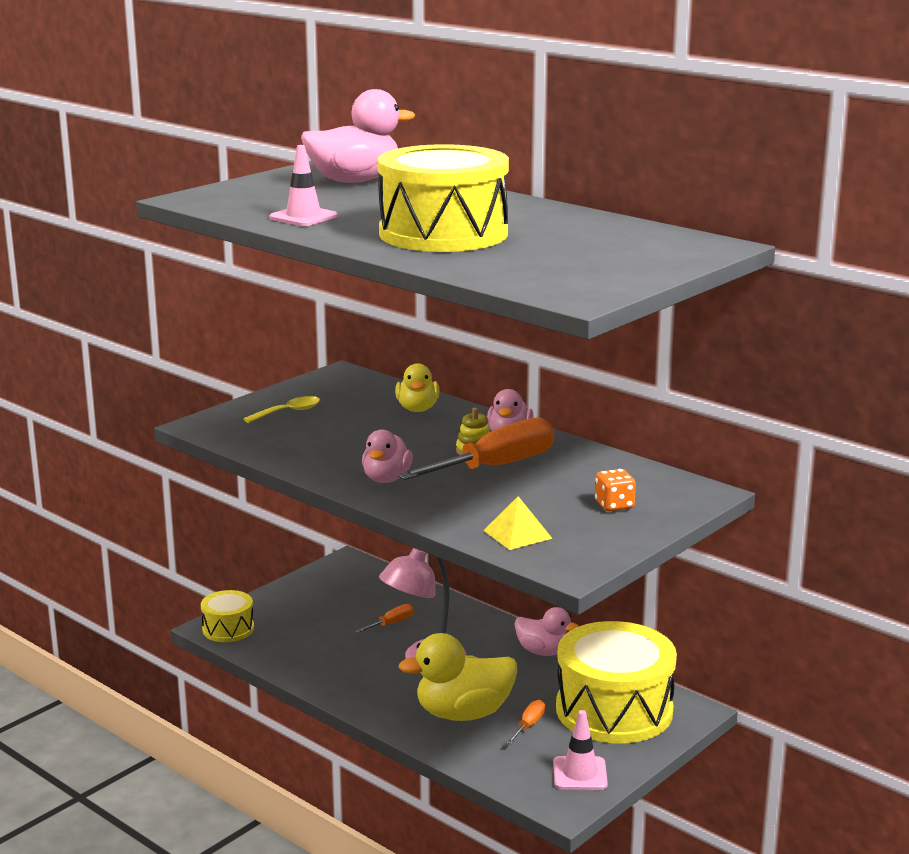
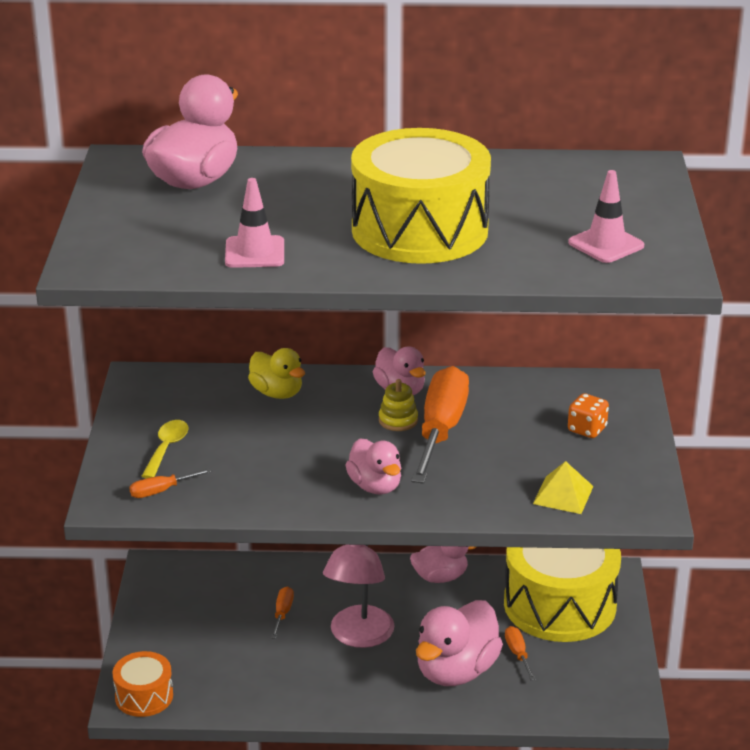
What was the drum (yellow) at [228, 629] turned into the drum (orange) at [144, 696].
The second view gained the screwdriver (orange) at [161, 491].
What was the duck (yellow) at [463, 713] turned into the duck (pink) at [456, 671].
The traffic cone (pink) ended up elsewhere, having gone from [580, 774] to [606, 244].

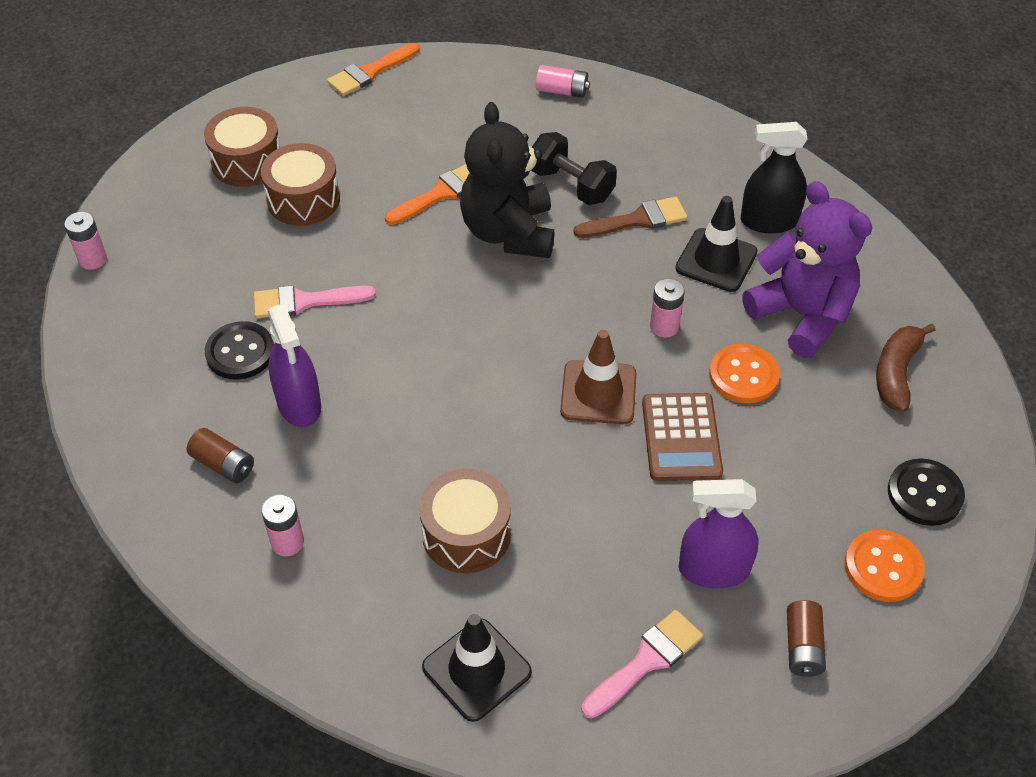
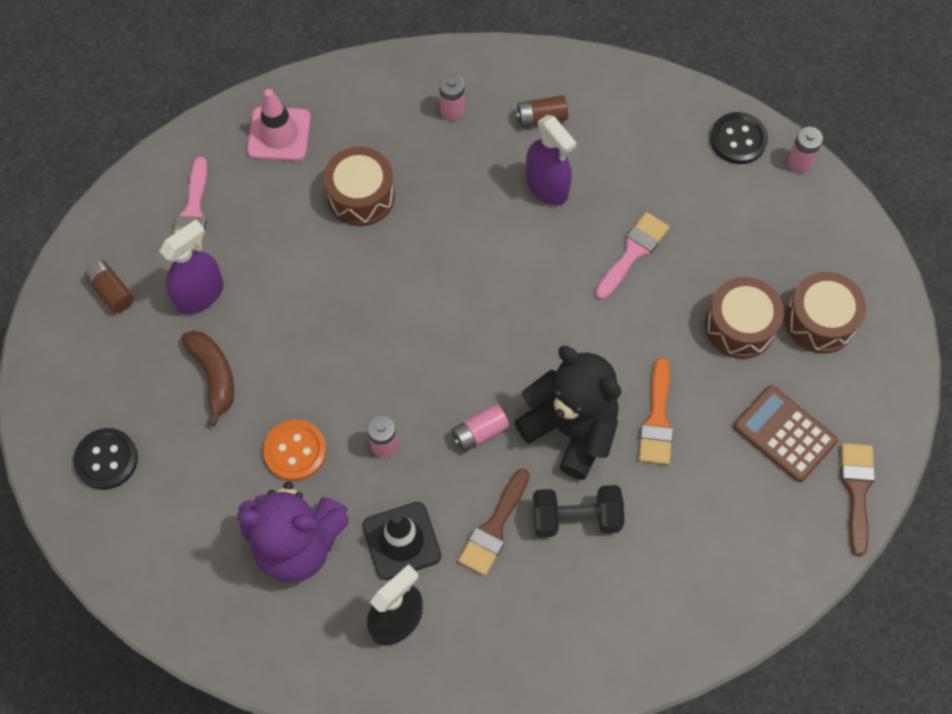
The banana (brown) ended up elsewhere, having gone from [896, 373] to [214, 376].
What was the traffic cone (black) at [476, 669] turned into the traffic cone (pink) at [279, 134].
The battery (pink) ended up elsewhere, having gone from [562, 91] to [479, 432].
The spray bottle (purple) at [299, 404] ended up facing another way, 150 degrees counterclockwise from before.
The button (black) ended up elsewhere, having gone from [240, 352] to [738, 139].
The calculator (brown) ended up elsewhere, having gone from [681, 438] to [784, 434].
What was the brush (orange) at [370, 72] turned into the brush (brown) at [857, 491].
The second view lost the traffic cone (brown) at [598, 393].
The second view lost the button (orange) at [883, 567].

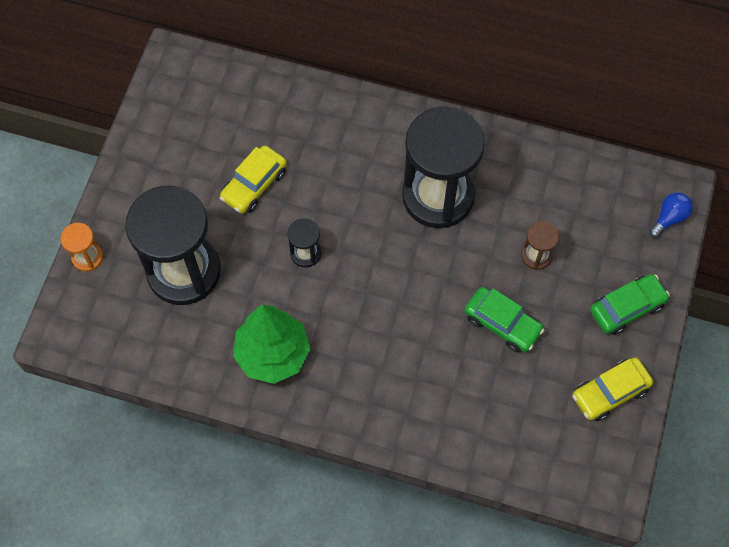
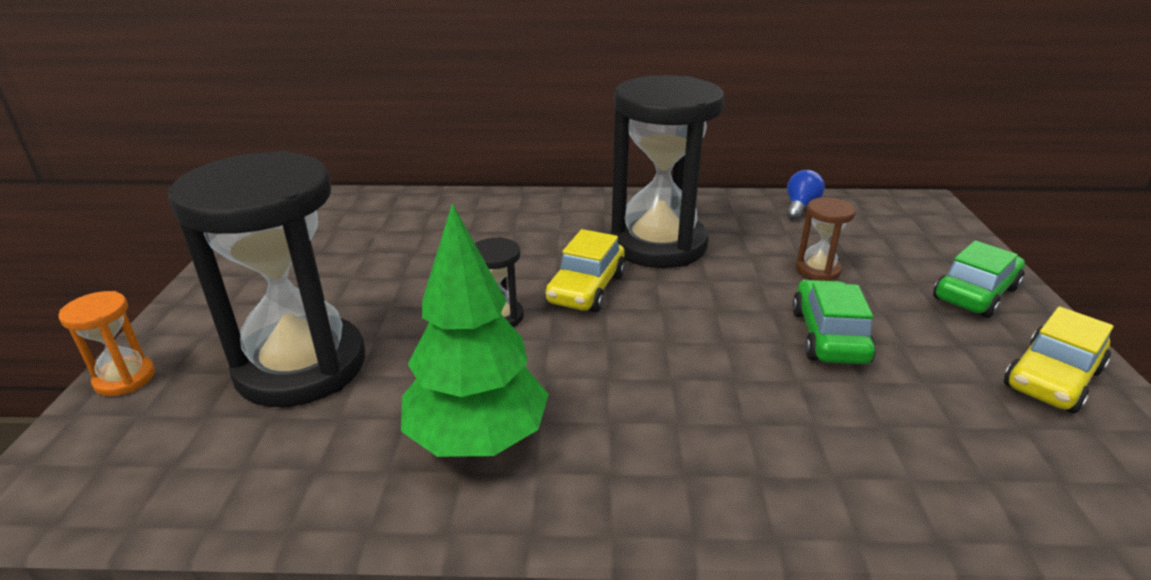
The car (yellow) ended up elsewhere, having gone from [254, 185] to [586, 289].
The light bulb (blue) ended up elsewhere, having gone from [669, 218] to [800, 207].
The car (green) at [502, 324] ended up facing another way, 105 degrees counterclockwise from before.

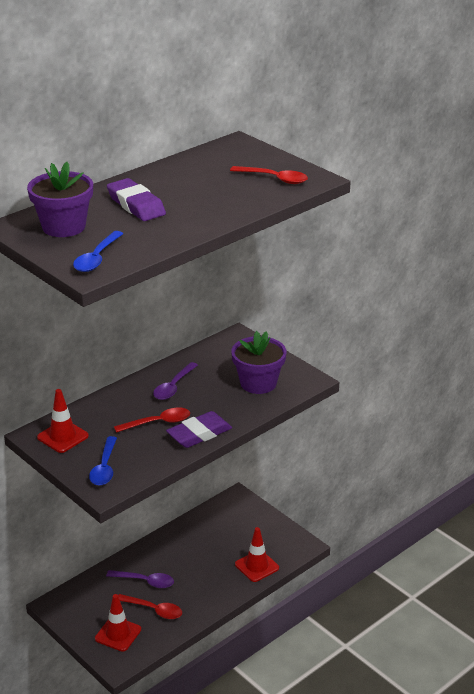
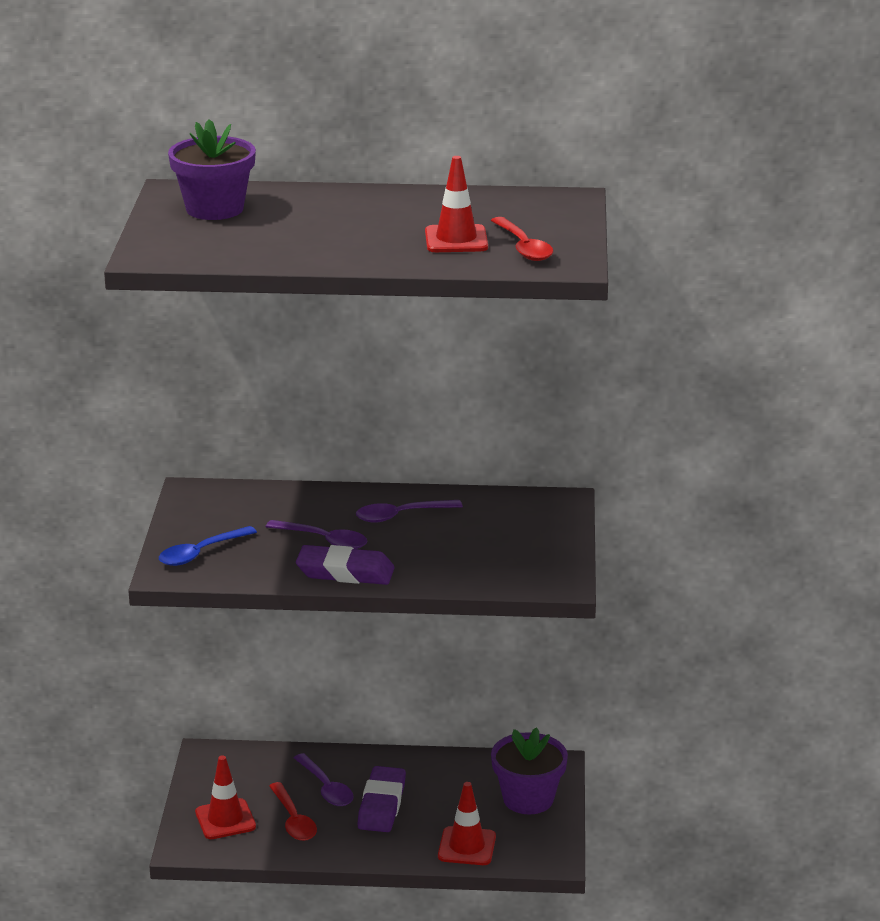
What was the spoon (red) at [158, 422] turned into the spoon (purple) at [324, 540].
The eraser (purple) ended up elsewhere, having gone from [136, 205] to [381, 805].
The traffic cone (red) ended up elsewhere, having gone from [62, 437] to [456, 240].
The flower pot (purple) ended up elsewhere, having gone from [258, 383] to [528, 799].
The second view lost the spoon (blue) at [97, 258].

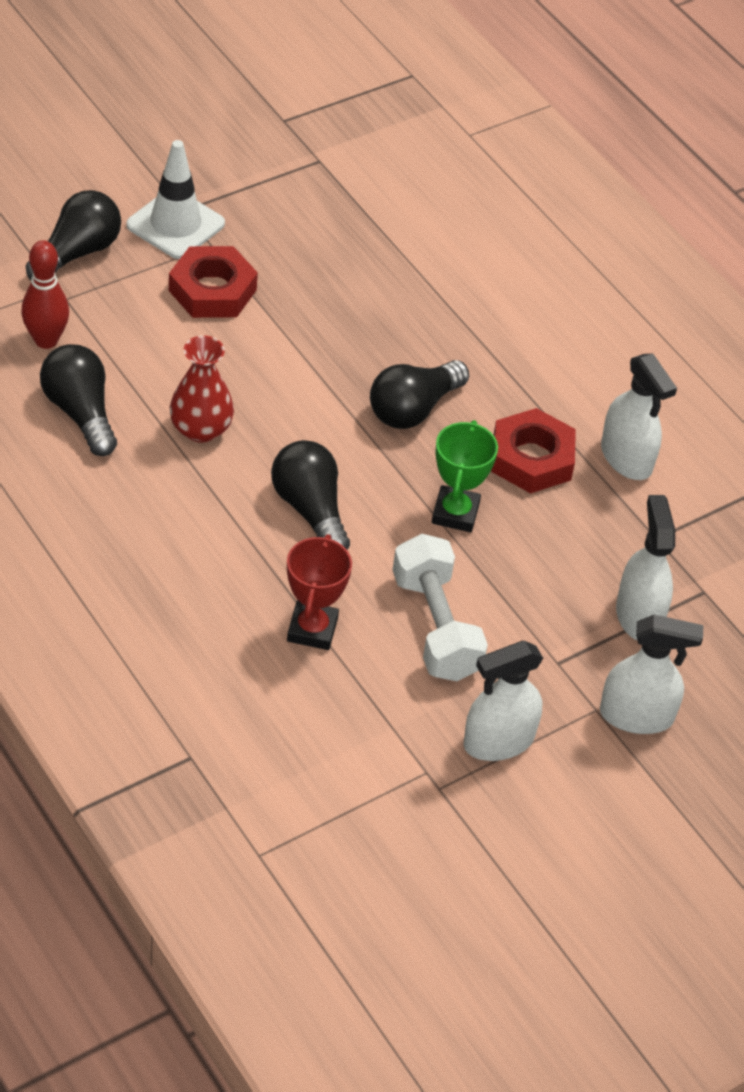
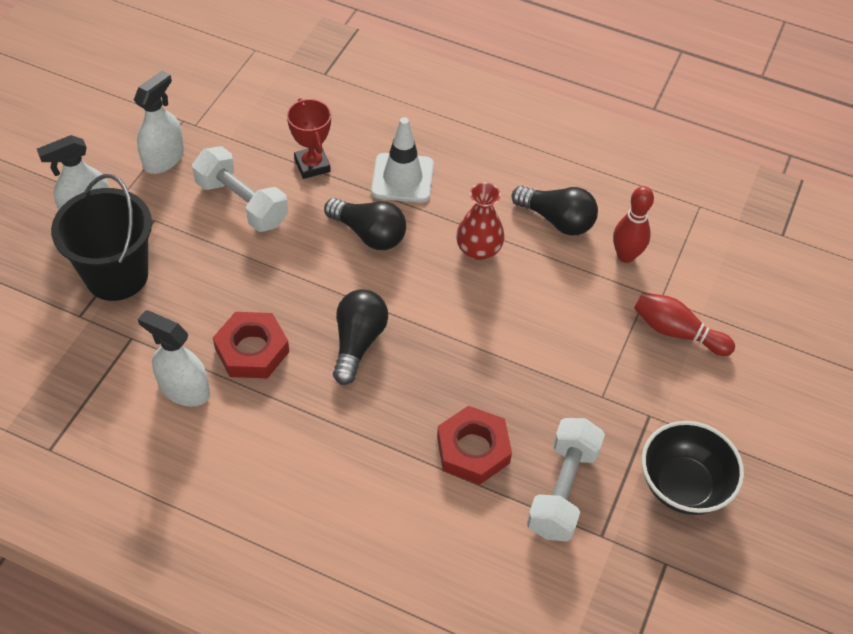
Where the spray bottle (white) stood at [639, 615], the bucket (black) came to stand at [117, 275].
The traffic cone (white) ended up elsewhere, having gone from [175, 224] to [402, 178].
The nut (red) ended up elsewhere, having gone from [212, 290] to [473, 449].
The second view gained the dumbbell (white) at [562, 490].
Where the light bulb (black) stood at [77, 253], the bowling pin (red) came to stand at [677, 332].
The second view gained the bowl (black) at [683, 485].
The second view lost the trophy (green) at [455, 513].

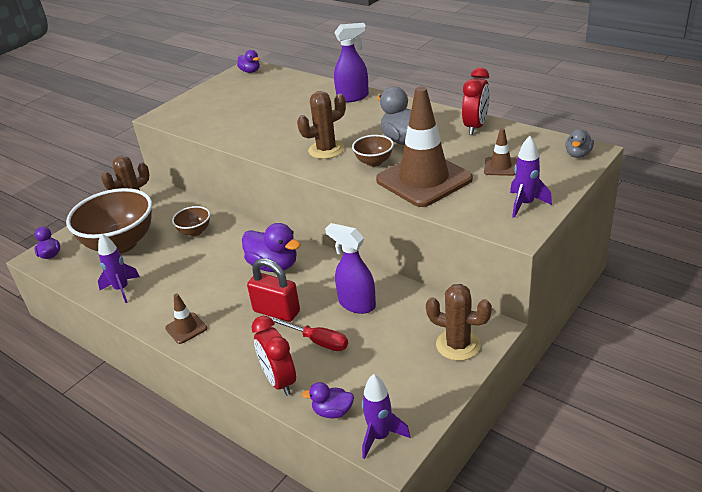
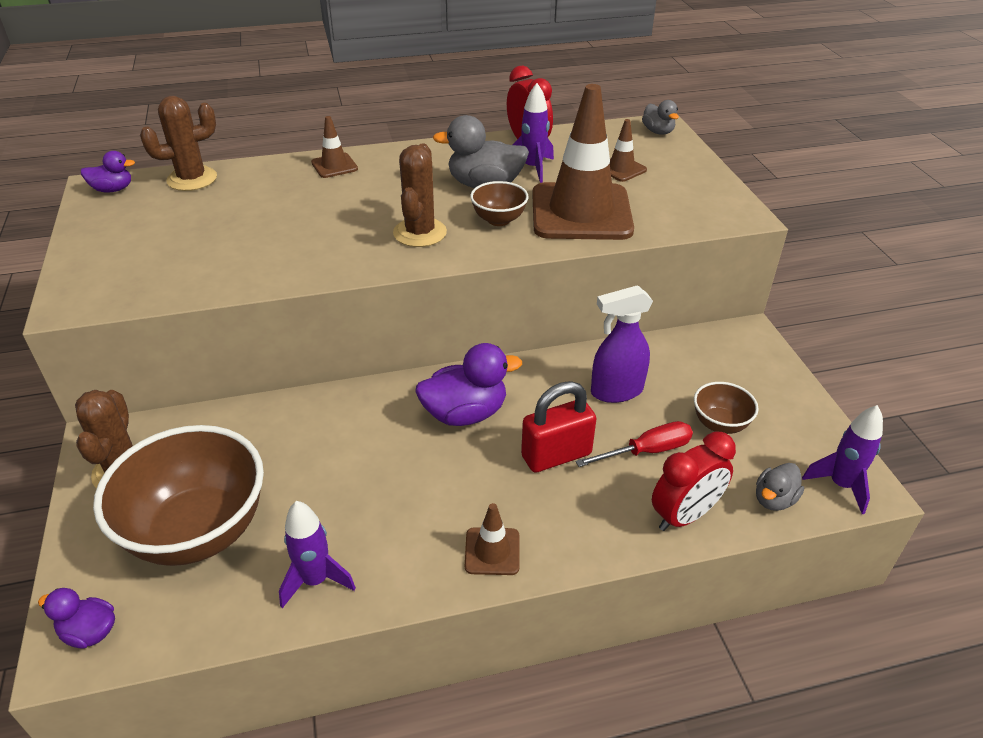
The cactus (brown) ended up elsewhere, having gone from [458, 345] to [192, 179].
Where the spray bottle (purple) stood at [353, 97], the traffic cone (brown) came to stand at [334, 166].
The rocket (purple) ended up elsewhere, having gone from [525, 204] to [533, 168].
The clock (red) at [279, 381] ended up facing another way, 45 degrees counterclockwise from before.
The bowl (brown) ended up elsewhere, having gone from [195, 231] to [719, 424].
What was the duck (purple) at [332, 411] turned into the duck (grey) at [774, 499].

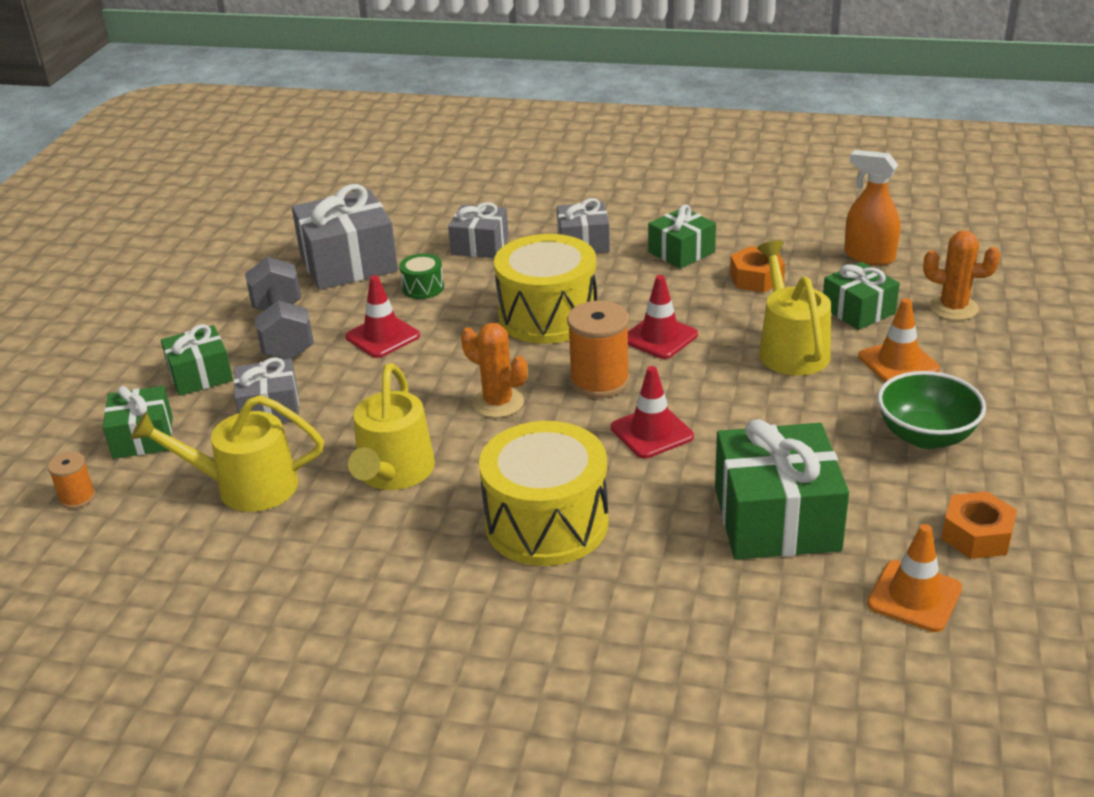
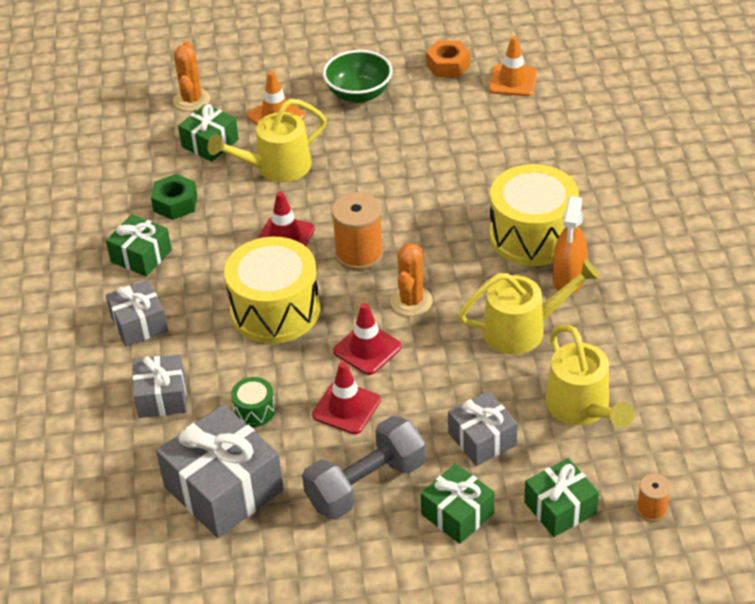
What was the nut (orange) at [756, 278] turned into the nut (green) at [175, 203].
The traffic cone (red) ended up elsewhere, having gone from [652, 432] to [367, 349].
The spray bottle (orange) ended up elsewhere, having gone from [869, 256] to [568, 279].
The second view lost the gift (green) at [776, 518].

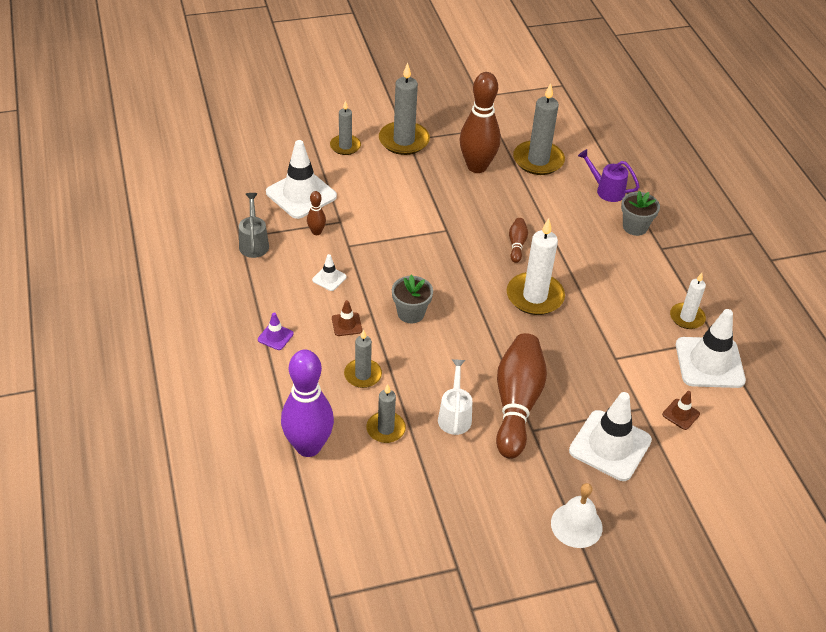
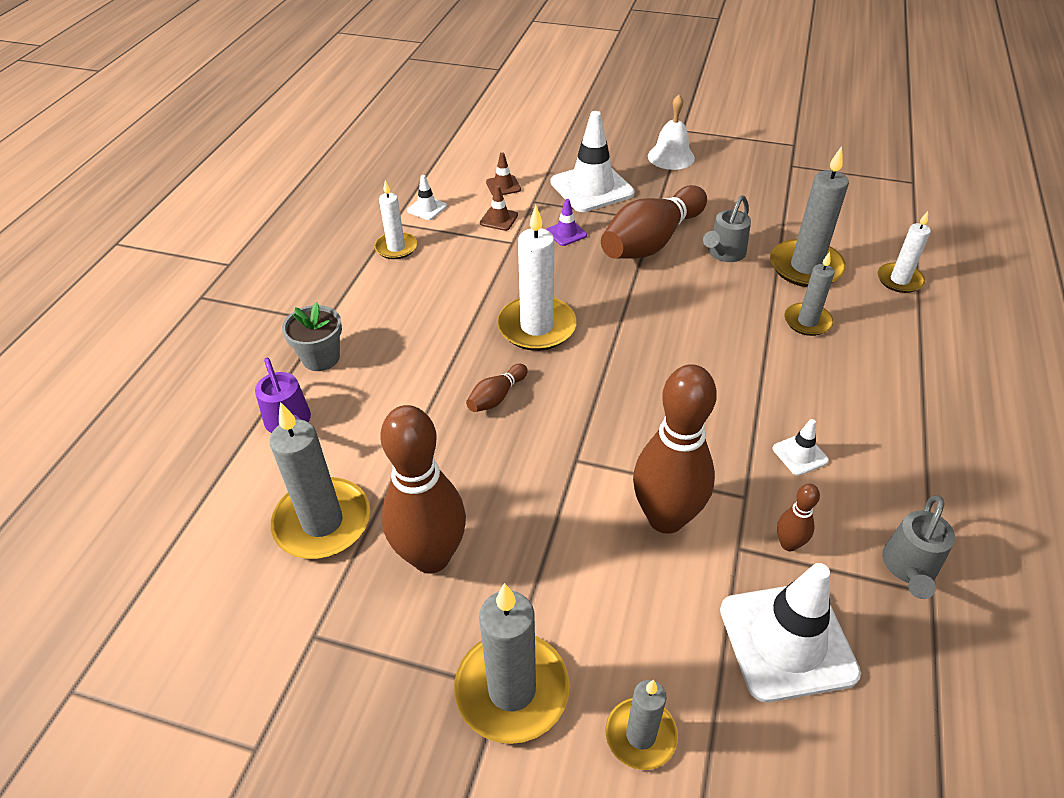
The size of the traffic cone (white) at [709, 363] changed by a factor of 0.45.
The traffic cone (brown) ended up elsewhere, having gone from [346, 324] to [499, 219].
The traffic cone (purple) ended up elsewhere, having gone from [275, 336] to [566, 233].
The second view gained the bowling pin (brown) at [666, 518].
What was the watering can (white) at [454, 416] turned into the watering can (grey) at [724, 253].
The size of the candle (grey) at [385, 429] changed by a factor of 1.66.
Where the bowling pin (purple) stood at [308, 446], the candle (white) came to stand at [899, 280].
The second view lost the flower pot (grey) at [411, 313].

